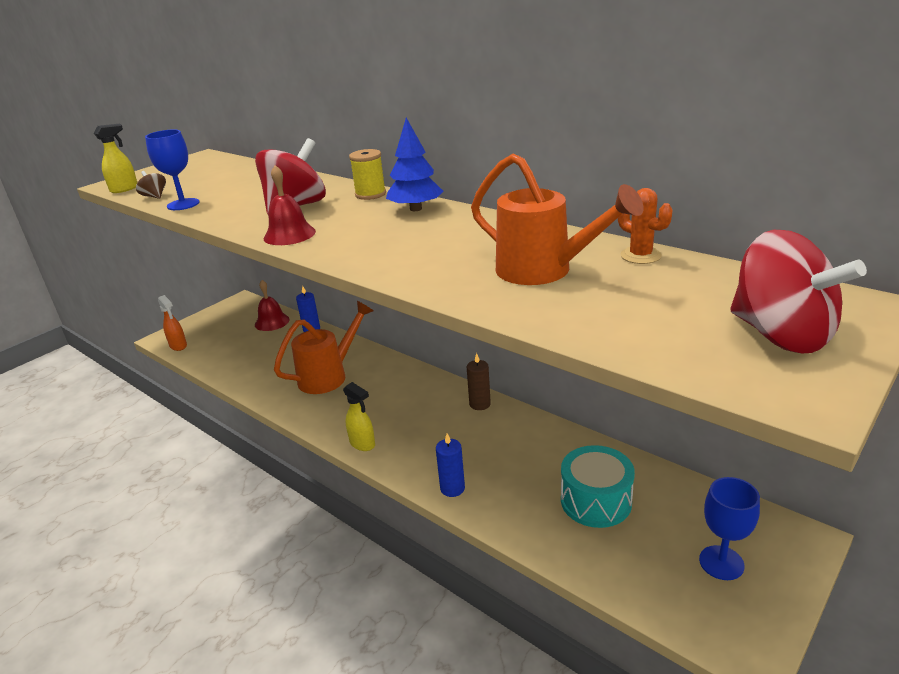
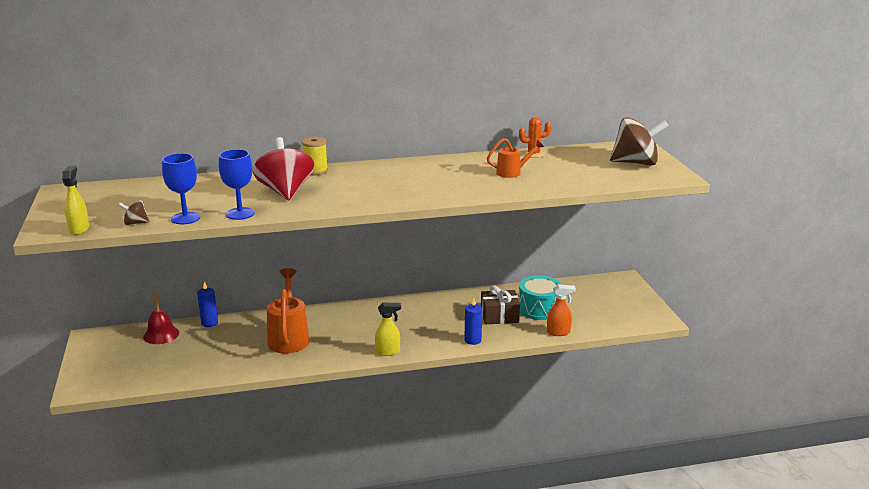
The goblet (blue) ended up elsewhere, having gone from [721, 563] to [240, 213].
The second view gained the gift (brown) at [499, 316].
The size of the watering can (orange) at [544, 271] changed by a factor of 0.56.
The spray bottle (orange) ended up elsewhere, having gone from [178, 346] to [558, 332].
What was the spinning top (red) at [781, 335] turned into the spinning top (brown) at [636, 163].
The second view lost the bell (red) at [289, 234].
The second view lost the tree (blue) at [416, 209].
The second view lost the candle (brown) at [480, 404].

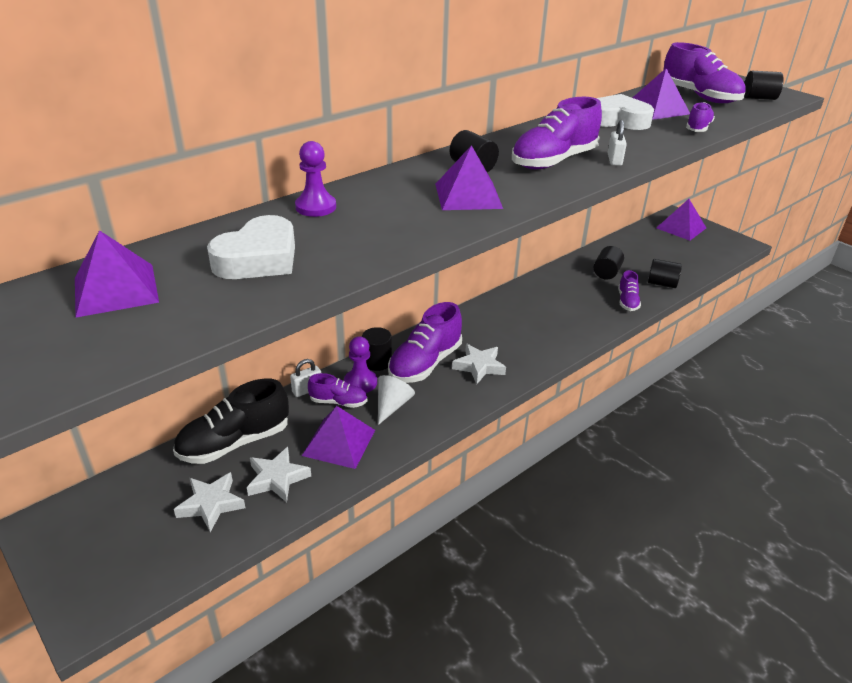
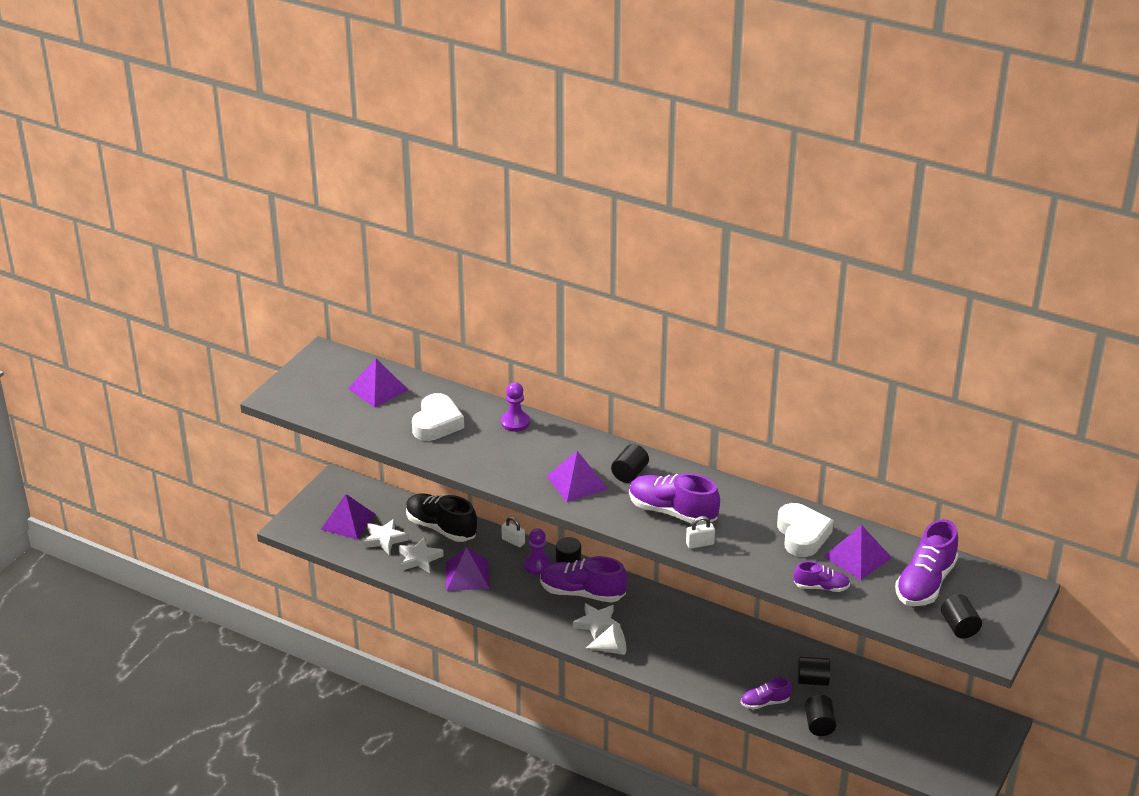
The pyramid (purple) ended up elsewhere, having gone from [681, 228] to [348, 521].
The heart (white) at [258, 259] ended up facing another way, 90 degrees counterclockwise from before.
The cone (white) ended up elsewhere, having gone from [392, 405] to [611, 649].
The second view lost the shoe (purple) at [338, 402].

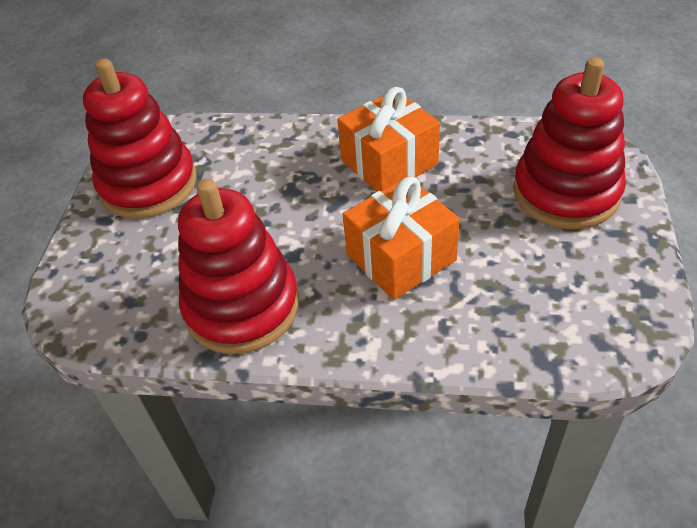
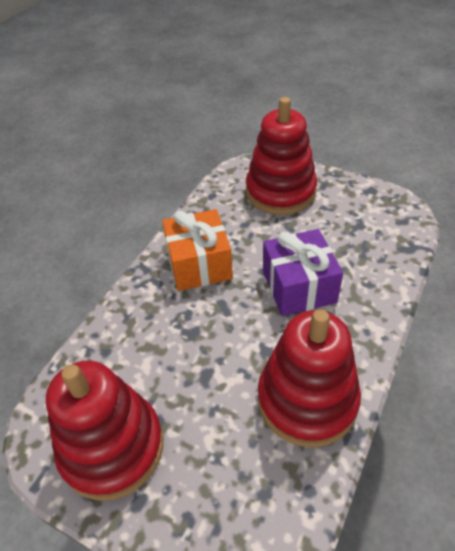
What was the gift (orange) at [401, 257] turned into the gift (purple) at [299, 286].

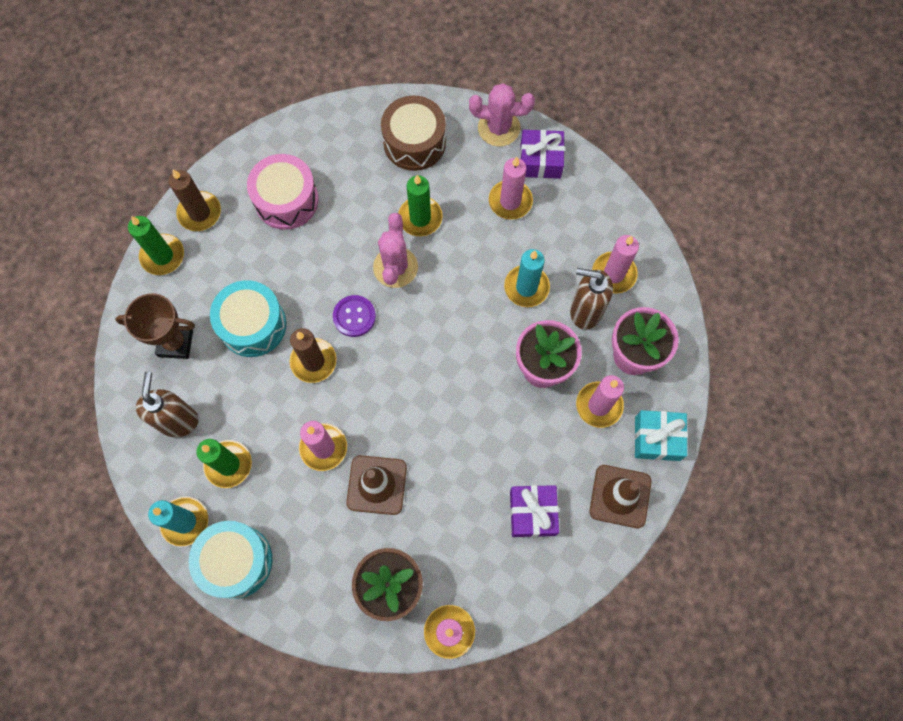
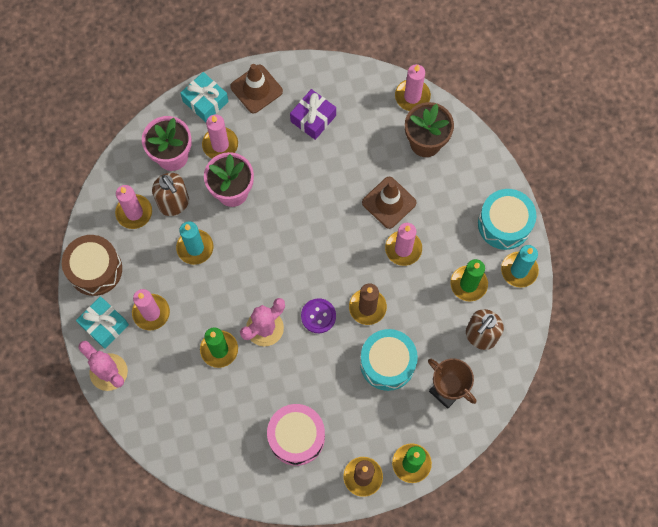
The drum (brown) ended up elsewhere, having gone from [414, 142] to [95, 269].
What was the gift (purple) at [540, 160] turned into the gift (turquoise) at [104, 325].

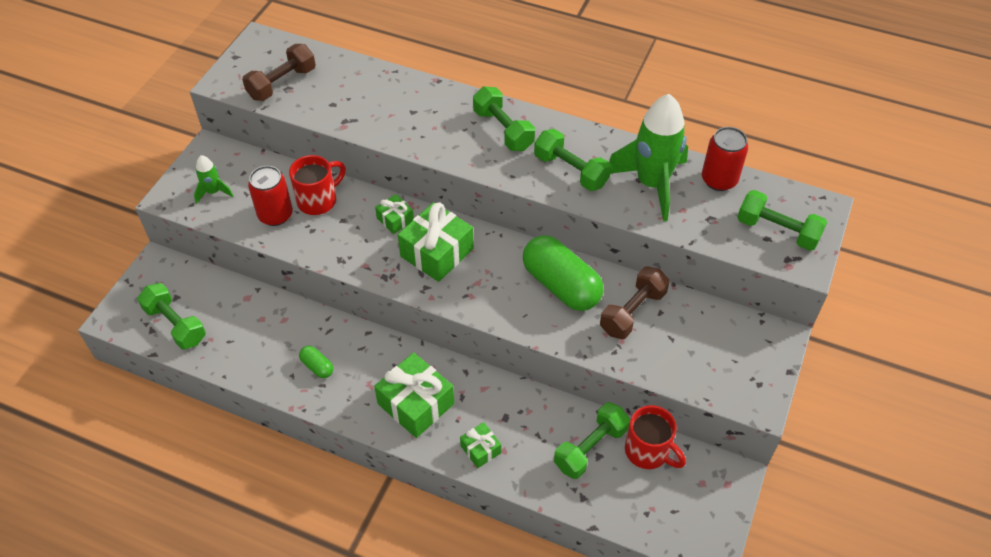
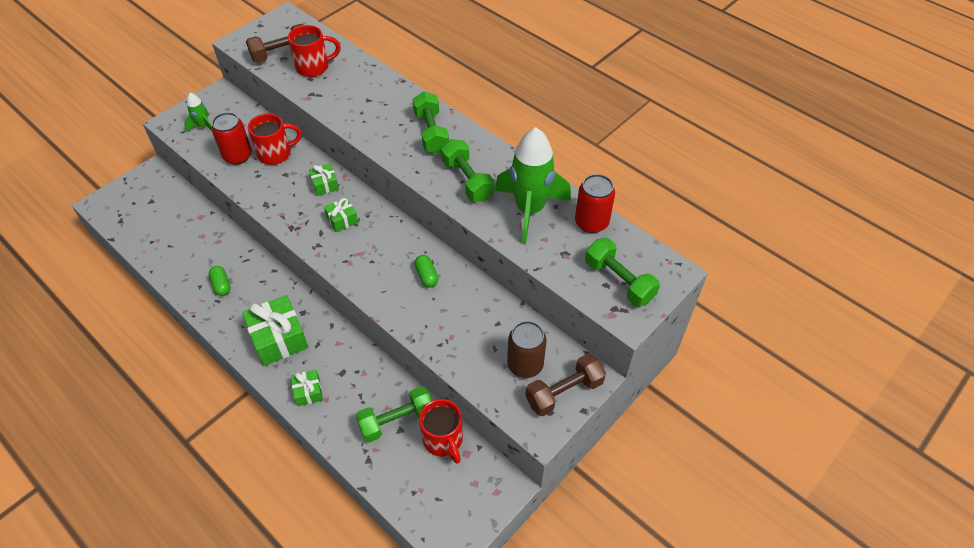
The second view gained the mug (red) at [314, 67].
The size of the gift (green) at [437, 252] changed by a factor of 0.53.
The size of the capsule (green) at [561, 285] changed by a factor of 0.44.
The second view gained the can (brown) at [525, 365].
The dumbbell (brown) ended up elsewhere, having gone from [632, 312] to [564, 392].
The second view lost the dumbbell (green) at [175, 324].

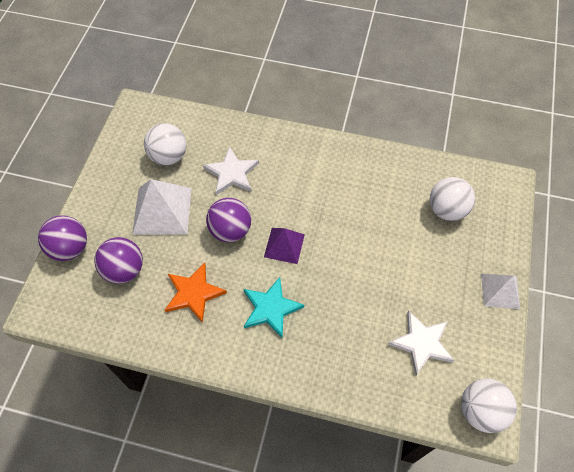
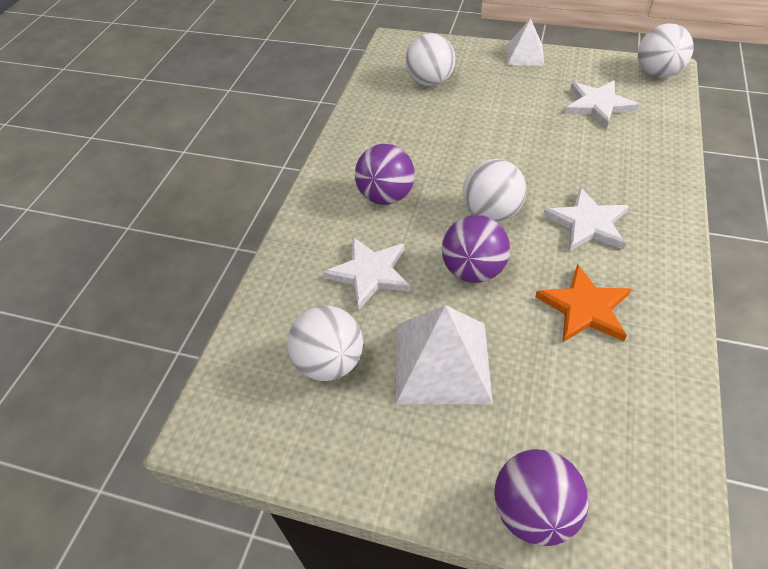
The ball (purple) ended up elsewhere, having gone from [124, 270] to [386, 196].
Where the pyramid (purple) stood at [284, 245], the ball (white) came to stand at [491, 212].
What was the star (turquoise) at [271, 308] turned into the star (white) at [587, 223].

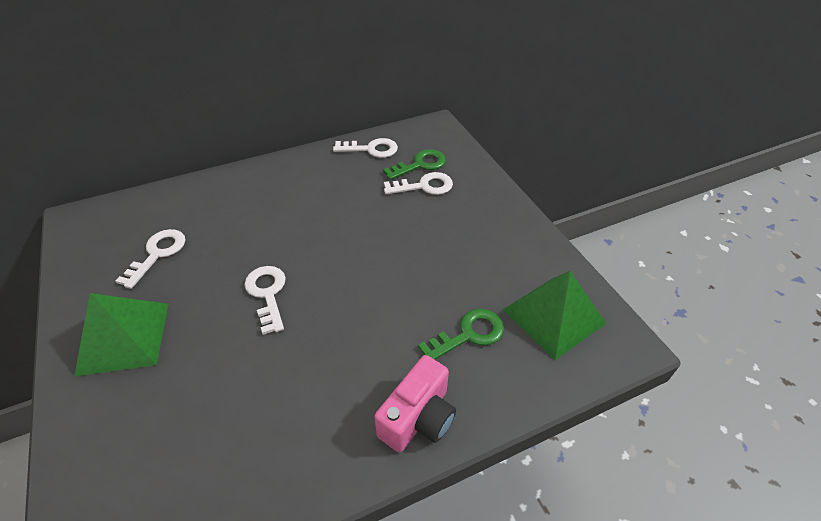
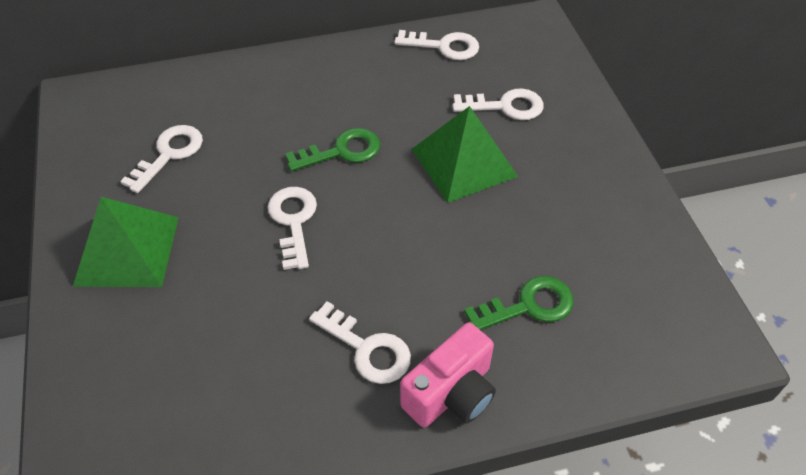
The key (green) ended up elsewhere, having gone from [420, 164] to [342, 151].
The second view gained the key (white) at [367, 349].
The pyramid (green) ended up elsewhere, having gone from [553, 316] to [464, 162].

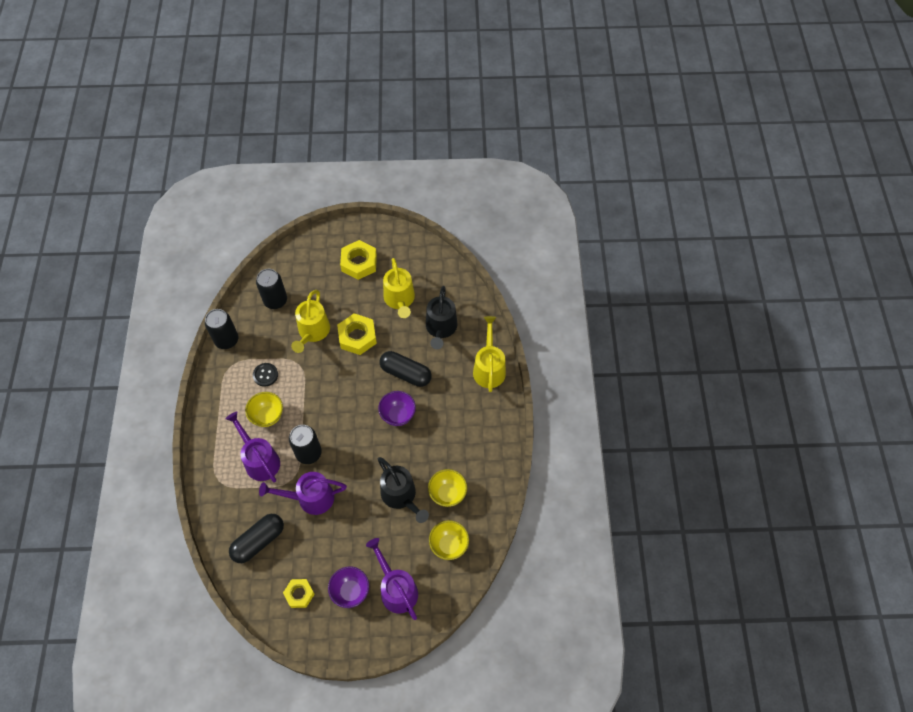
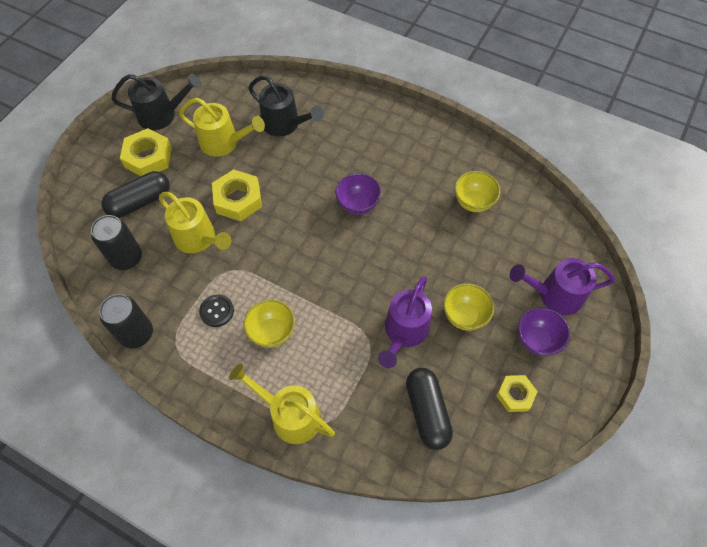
The capsule (black) ended up elsewhere, having gone from [406, 373] to [140, 202].
The watering can (black) ended up elsewhere, having gone from [401, 496] to [162, 115].
The watering can (yellow) ended up elsewhere, having gone from [489, 368] to [289, 415].
The bowl (yellow) ended up elsewhere, having gone from [449, 545] to [464, 316].
The second view lost the watering can (purple) at [259, 459].
The second view lost the can (black) at [308, 453].

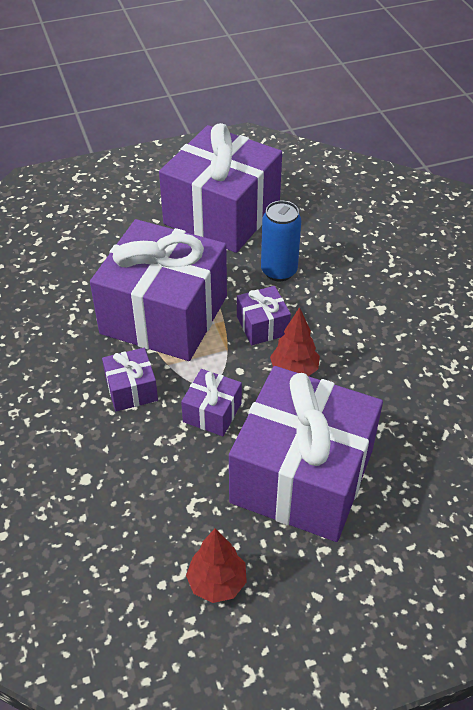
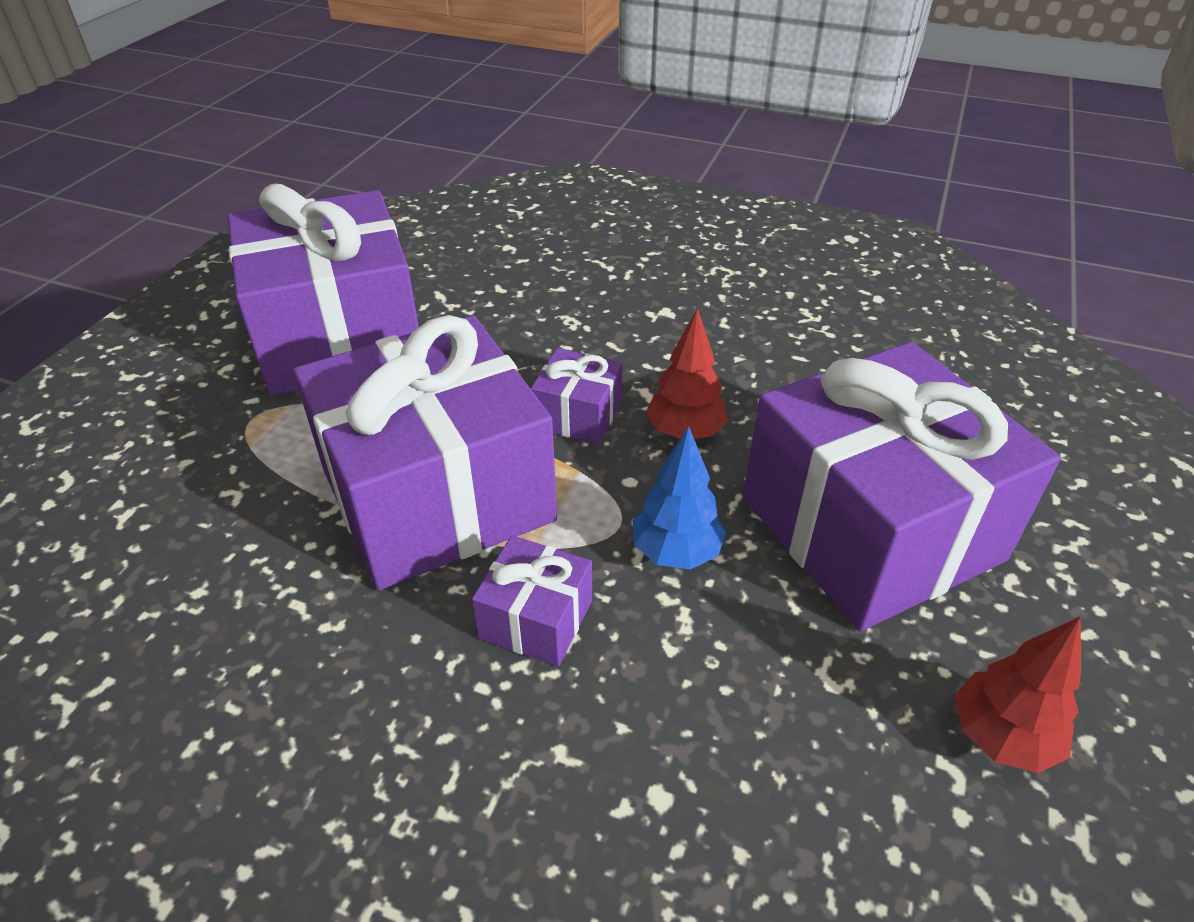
Where the gift (purple) stood at [212, 412], the tree (blue) came to stand at [676, 552].
The second view lost the can (blue) at [279, 271].

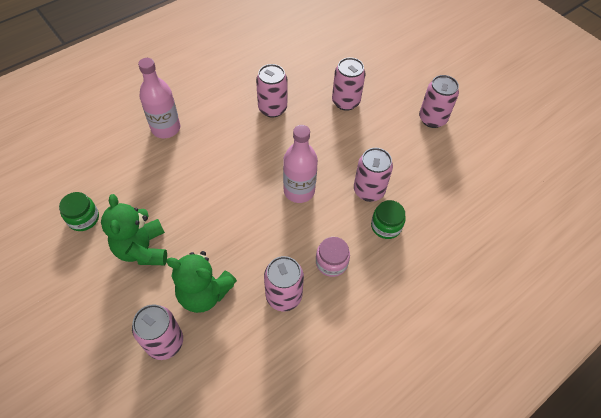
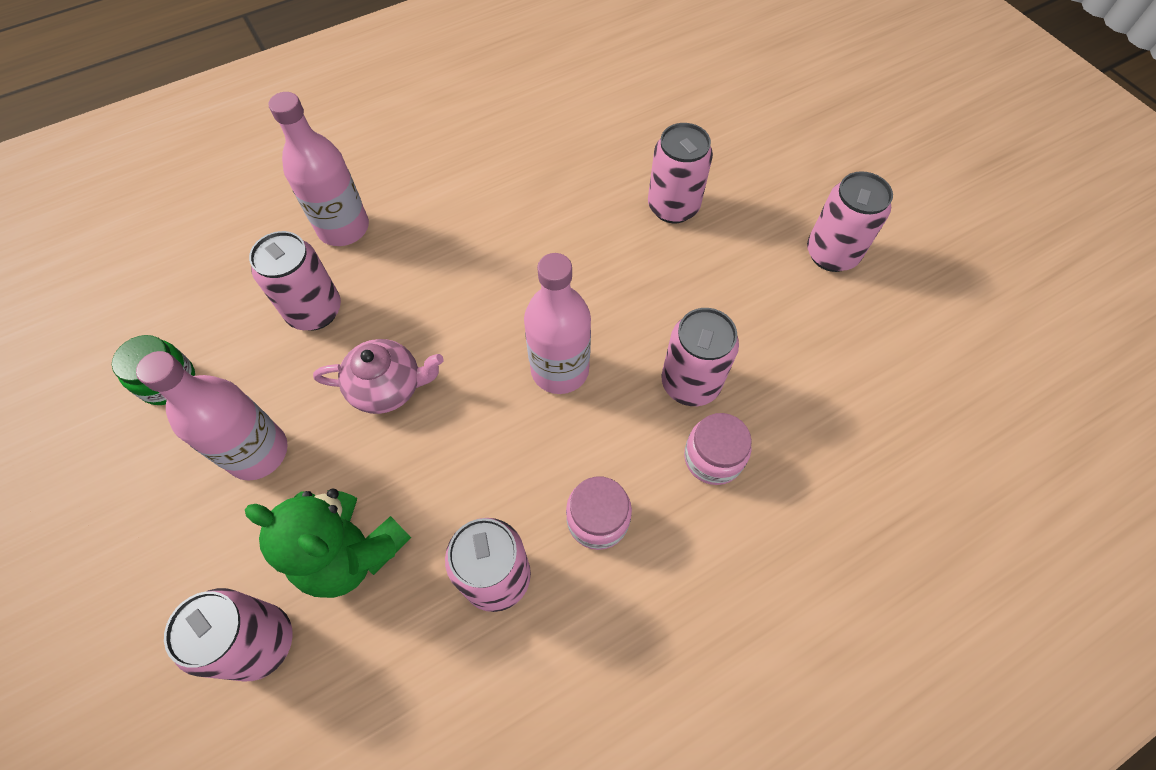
Where the teddy bear (green) stood at [142, 249], the bottle (pink) came to stand at [258, 452].
The can (pink) ended up elsewhere, having gone from [272, 108] to [315, 311].
The second view gained the teapot (pink) at [388, 387].
What was the jar (green) at [386, 226] turned into the jar (pink) at [713, 458].

